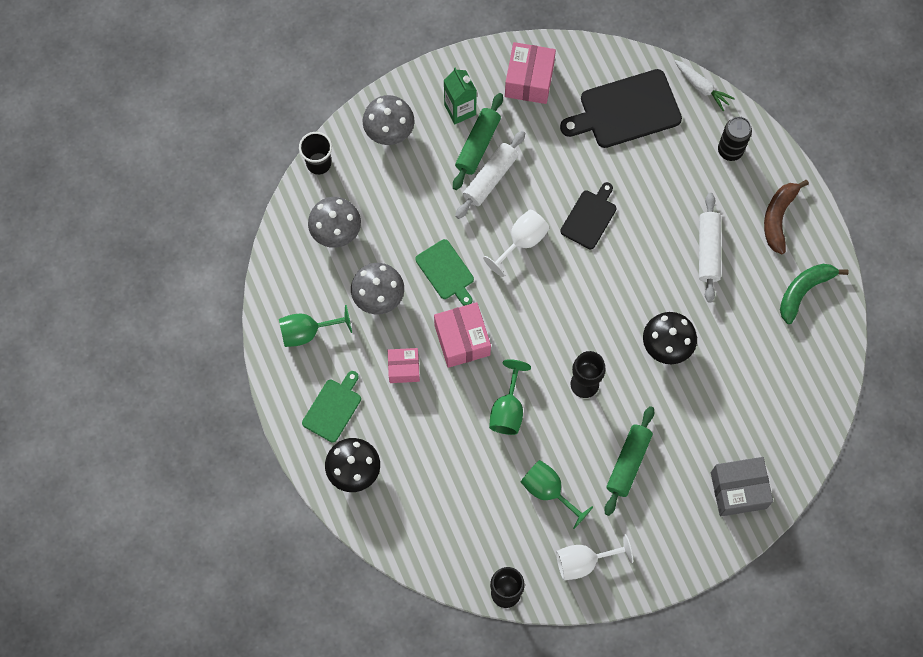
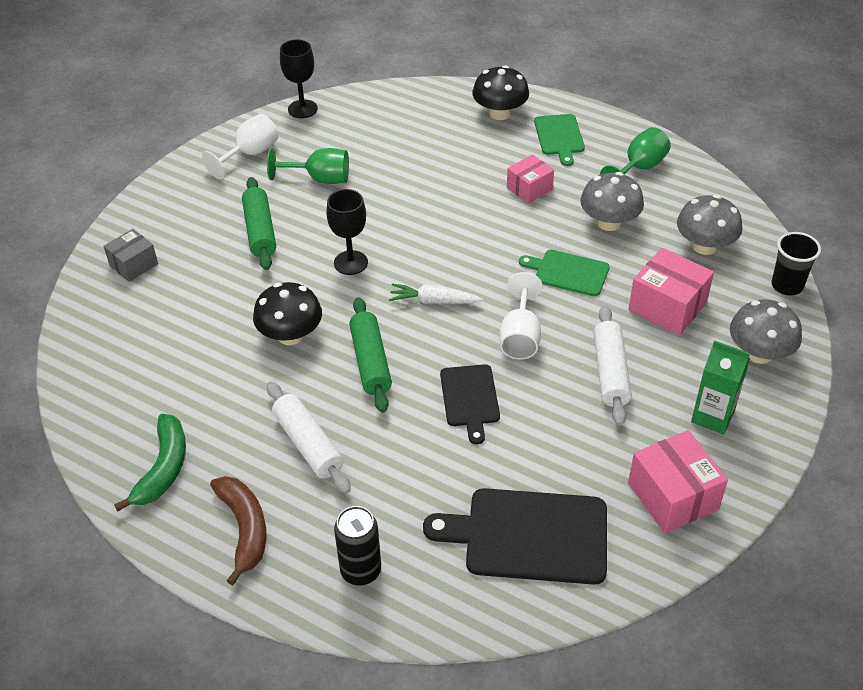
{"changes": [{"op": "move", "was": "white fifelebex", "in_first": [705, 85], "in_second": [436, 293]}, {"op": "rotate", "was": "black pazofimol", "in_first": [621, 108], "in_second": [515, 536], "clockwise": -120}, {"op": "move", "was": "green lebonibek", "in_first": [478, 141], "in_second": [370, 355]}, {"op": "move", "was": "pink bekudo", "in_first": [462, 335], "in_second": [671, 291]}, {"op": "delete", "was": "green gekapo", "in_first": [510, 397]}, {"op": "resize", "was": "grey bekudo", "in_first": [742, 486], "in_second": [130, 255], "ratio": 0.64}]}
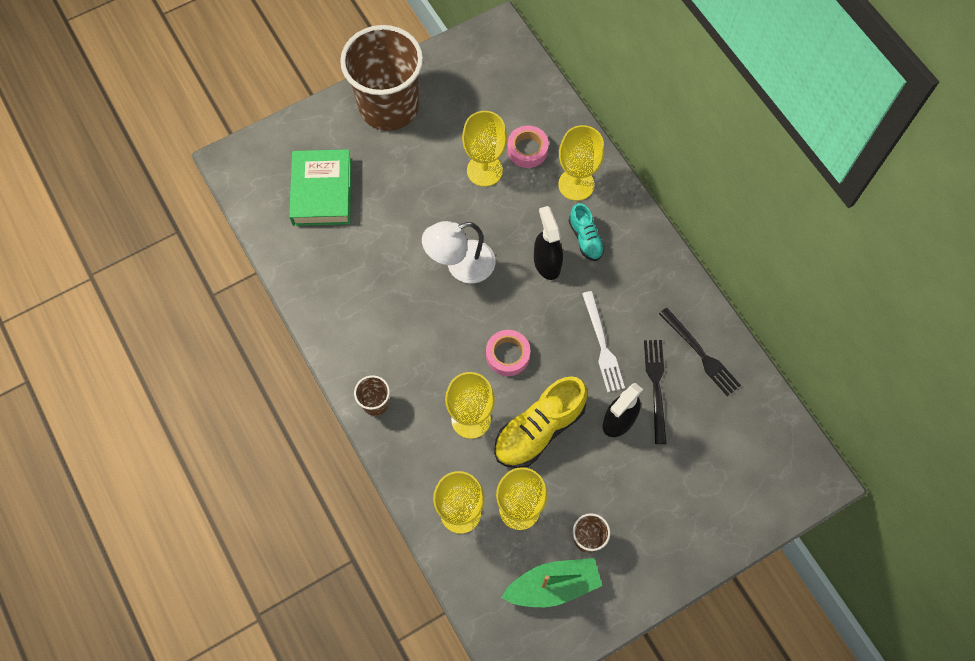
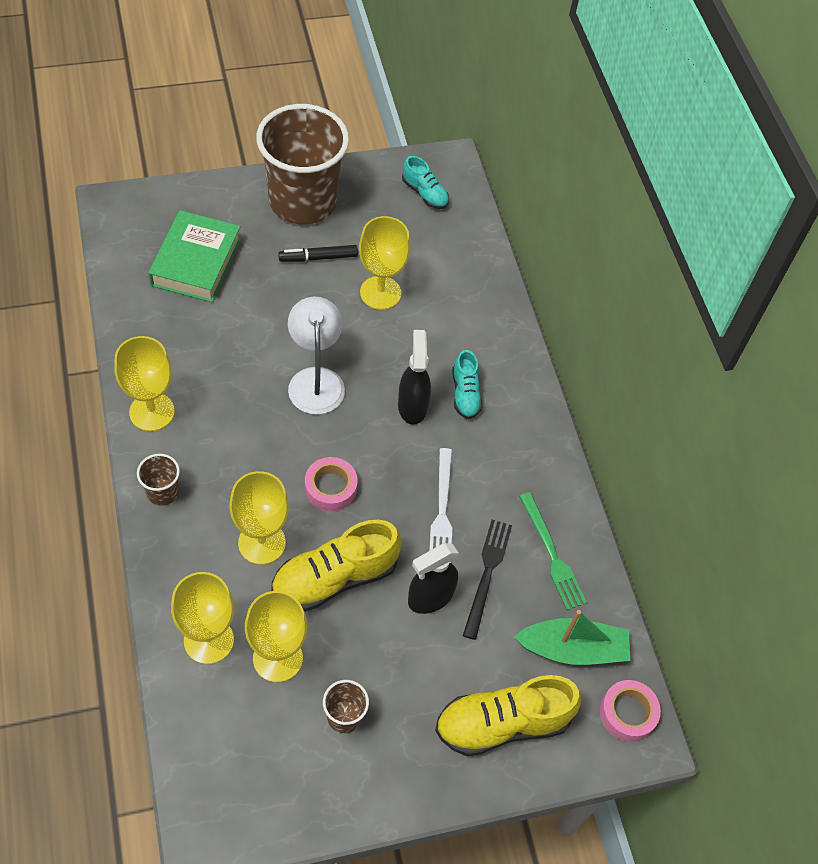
{"changes": [{"op": "move", "was": "yellow gekapo", "in_first": [581, 163], "in_second": [144, 383]}, {"op": "move", "was": "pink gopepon", "in_first": [528, 147], "in_second": [630, 711]}, {"op": "rotate", "was": "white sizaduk", "in_first": [458, 252], "in_second": [316, 356], "clockwise": 90}, {"op": "recolor", "was": "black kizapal", "now": "green kizapal", "in_first": [700, 351], "in_second": [553, 551]}, {"op": "move", "was": "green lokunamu", "in_first": [551, 582], "in_second": [572, 637]}, {"op": "insert", "now": "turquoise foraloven", "in_second": [425, 182]}, {"op": "insert", "now": "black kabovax", "in_second": [318, 253]}, {"op": "insert", "now": "yellow foraloven", "in_second": [508, 715]}]}
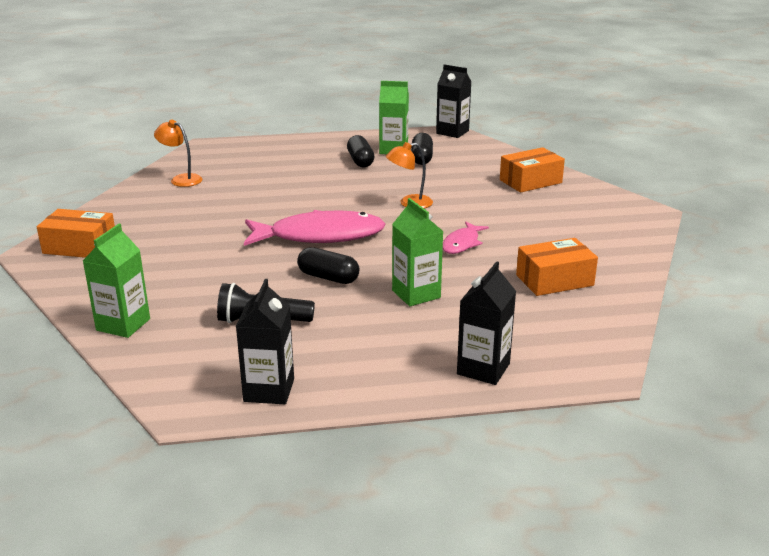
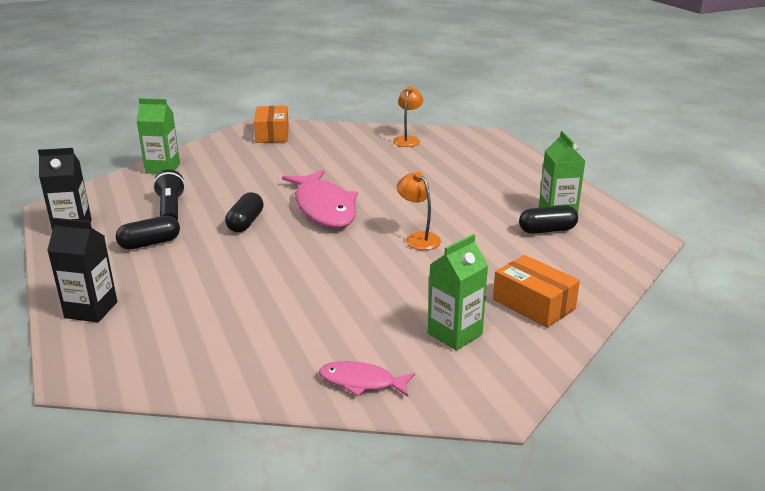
{"changes": [{"op": "delete", "was": "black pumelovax", "in_first": [454, 101]}, {"op": "move", "was": "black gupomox", "in_first": [360, 151], "in_second": [148, 233]}, {"op": "move", "was": "green pumelovax", "in_first": [418, 252], "in_second": [458, 292]}, {"op": "move", "was": "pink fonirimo", "in_first": [466, 238], "in_second": [367, 379]}, {"op": "delete", "was": "orange bekudo", "in_first": [557, 267]}]}
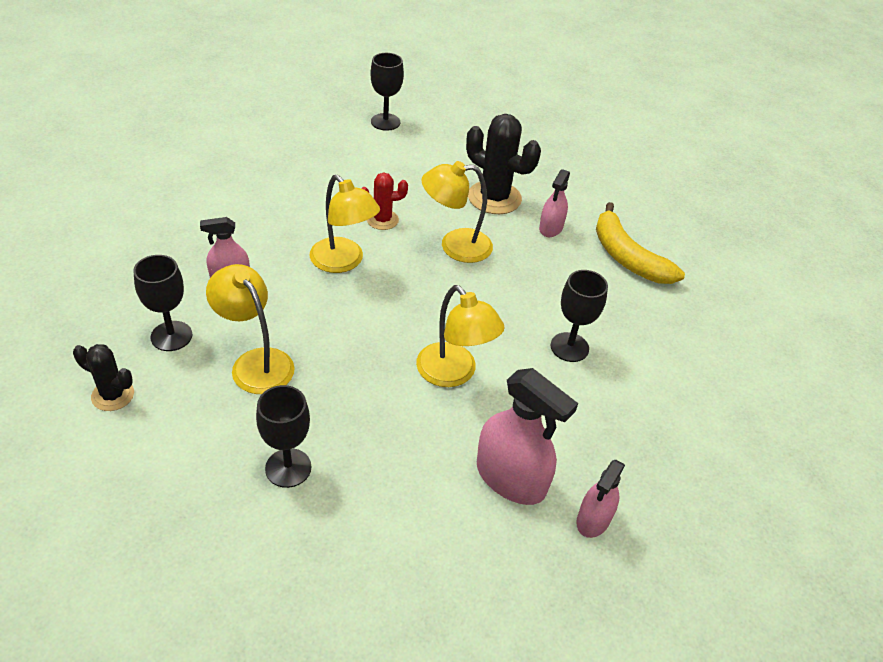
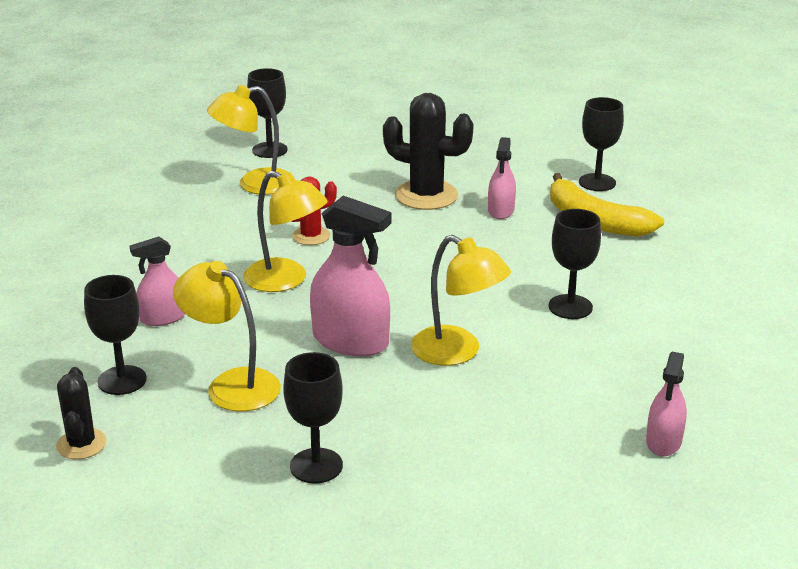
{"changes": [{"op": "move", "was": "yellow sizaduk", "in_first": [457, 212], "in_second": [247, 140]}, {"op": "rotate", "was": "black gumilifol", "in_first": [103, 377], "in_second": [81, 413], "clockwise": 75}, {"op": "move", "was": "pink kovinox", "in_first": [527, 436], "in_second": [350, 276]}, {"op": "insert", "now": "black gekapo", "in_second": [601, 144]}]}
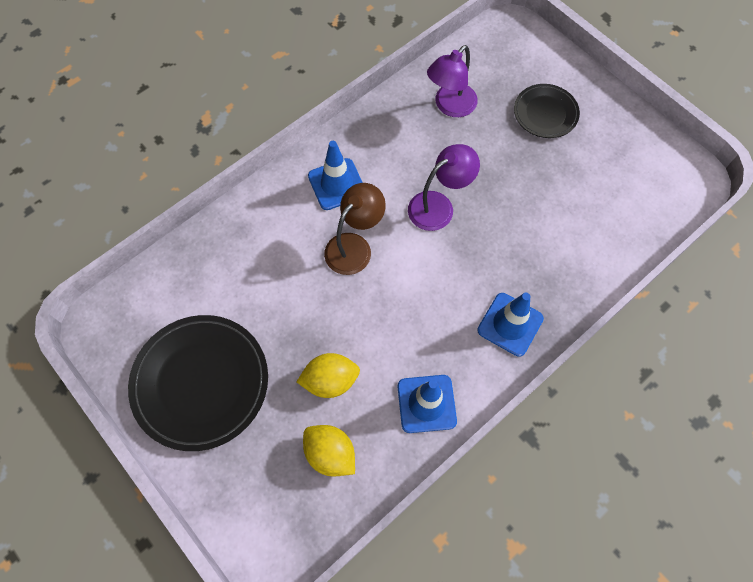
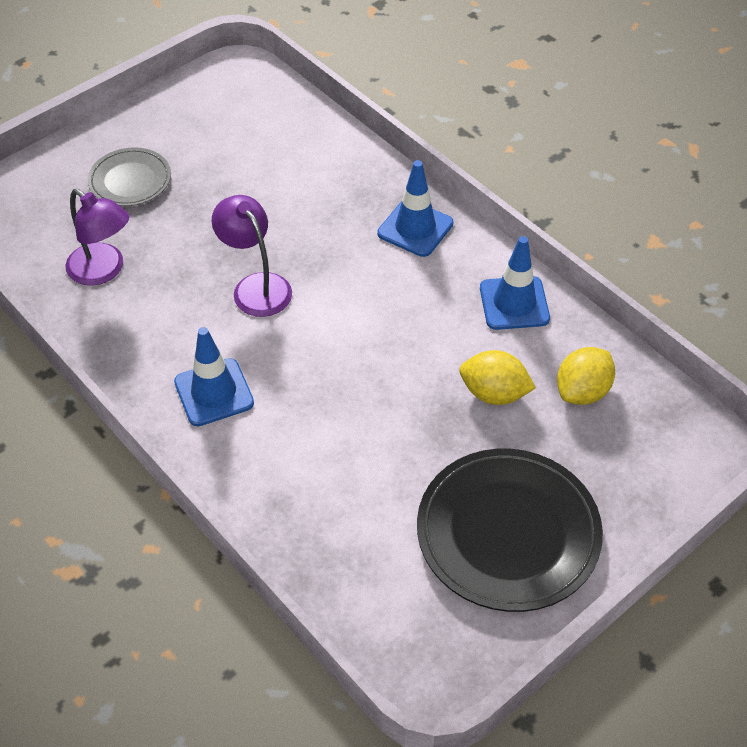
{"changes": [{"op": "recolor", "was": "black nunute", "now": "grey nunute", "in_first": [547, 111], "in_second": [129, 176]}, {"op": "delete", "was": "brown sizaduk", "in_first": [355, 229]}, {"op": "rotate", "was": "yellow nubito", "in_first": [328, 375], "in_second": [497, 377], "clockwise": -60}]}
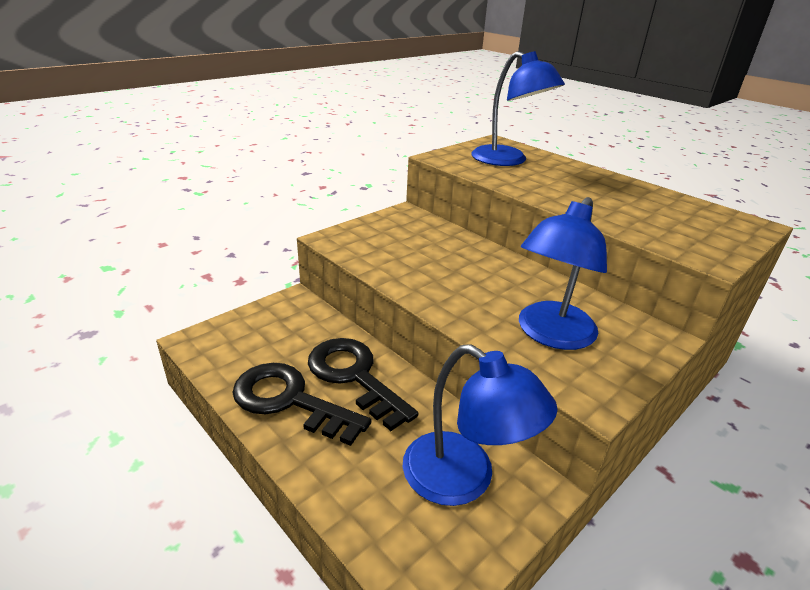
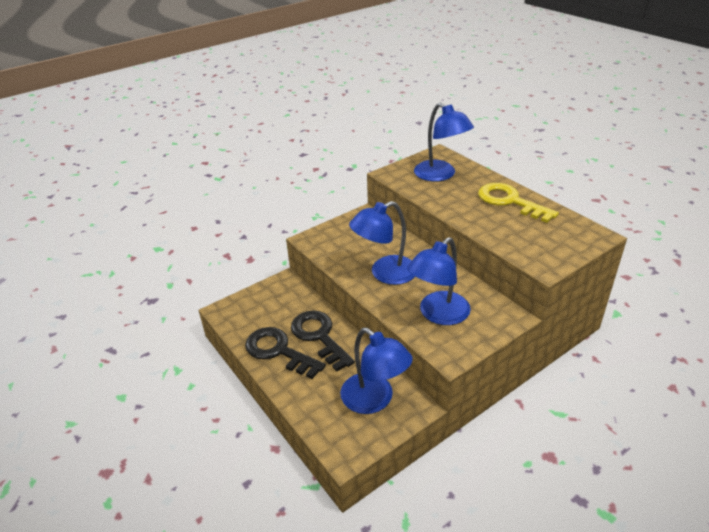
{"changes": [{"op": "insert", "now": "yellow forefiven", "in_second": [518, 203]}, {"op": "insert", "now": "blue sizaduk", "in_second": [382, 243]}]}
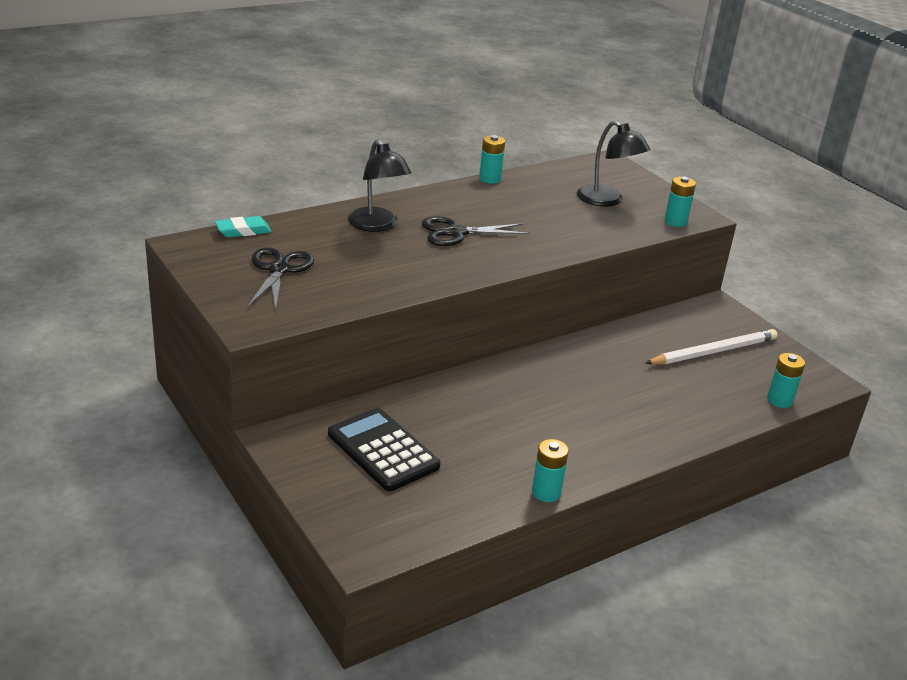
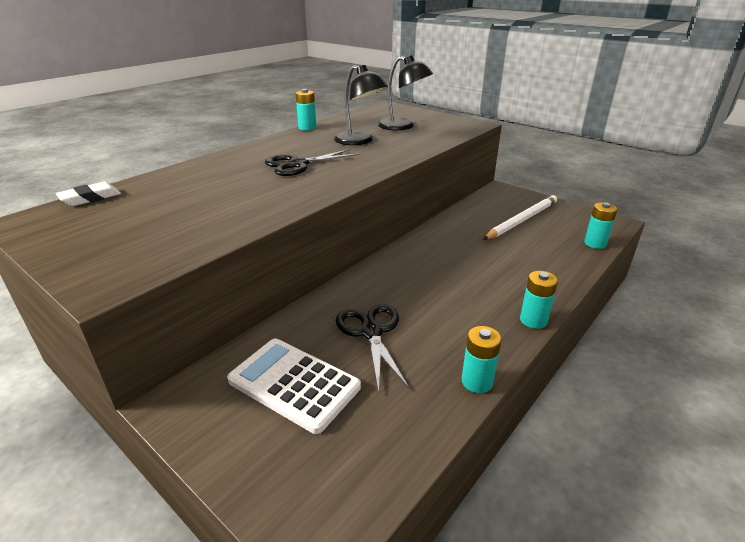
{"changes": [{"op": "move", "was": "black sizaduk", "in_first": [379, 185], "in_second": [361, 105]}, {"op": "move", "was": "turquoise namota", "in_first": [680, 202], "in_second": [539, 300]}, {"op": "recolor", "was": "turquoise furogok", "now": "white furogok", "in_first": [243, 226], "in_second": [88, 193]}, {"op": "move", "was": "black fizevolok", "in_first": [281, 279], "in_second": [372, 348]}, {"op": "recolor", "was": "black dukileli", "now": "white dukileli", "in_first": [384, 449], "in_second": [294, 386]}]}
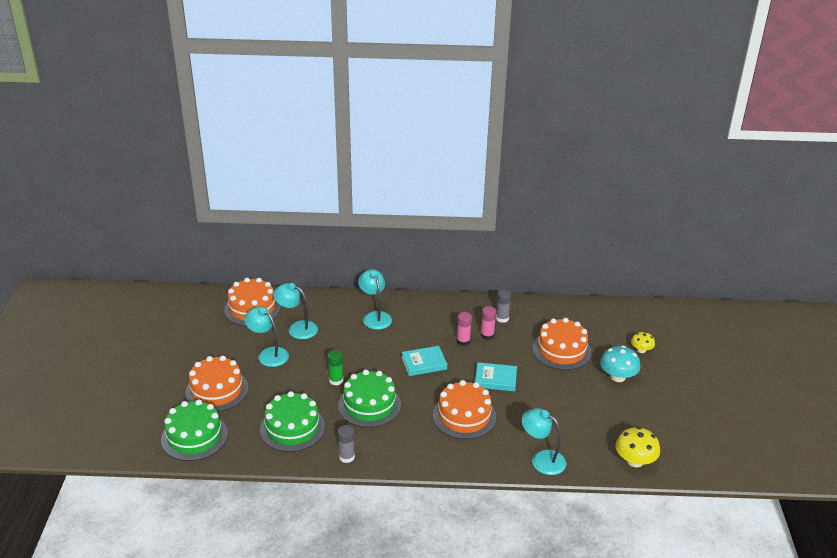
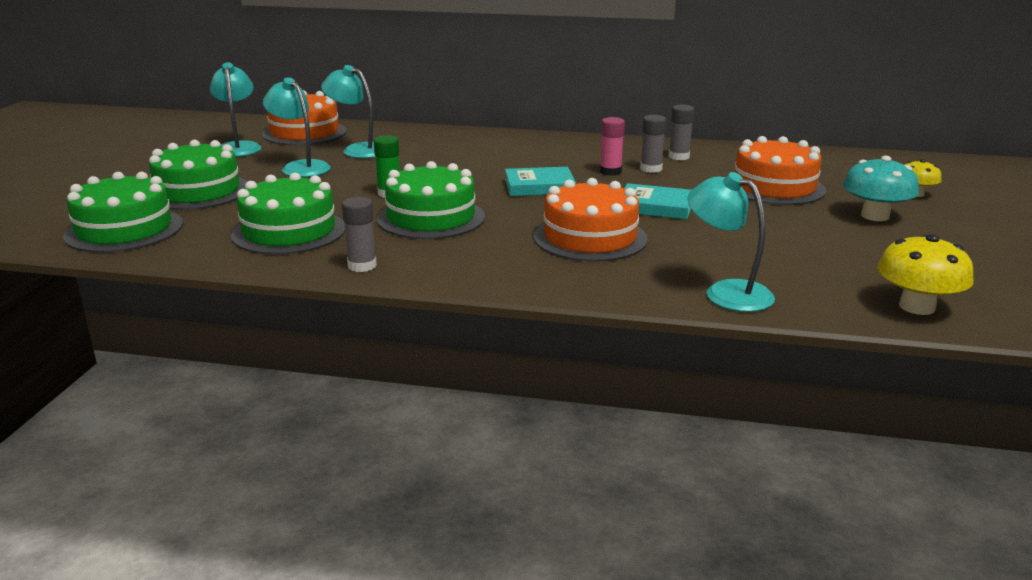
{"changes": [{"op": "move", "was": "turquoise sizaduk", "in_first": [375, 299], "in_second": [235, 109]}, {"op": "recolor", "was": "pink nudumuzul", "now": "grey nudumuzul", "in_first": [488, 323], "in_second": [653, 144]}, {"op": "recolor", "was": "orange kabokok", "now": "green kabokok", "in_first": [216, 384], "in_second": [197, 175]}]}
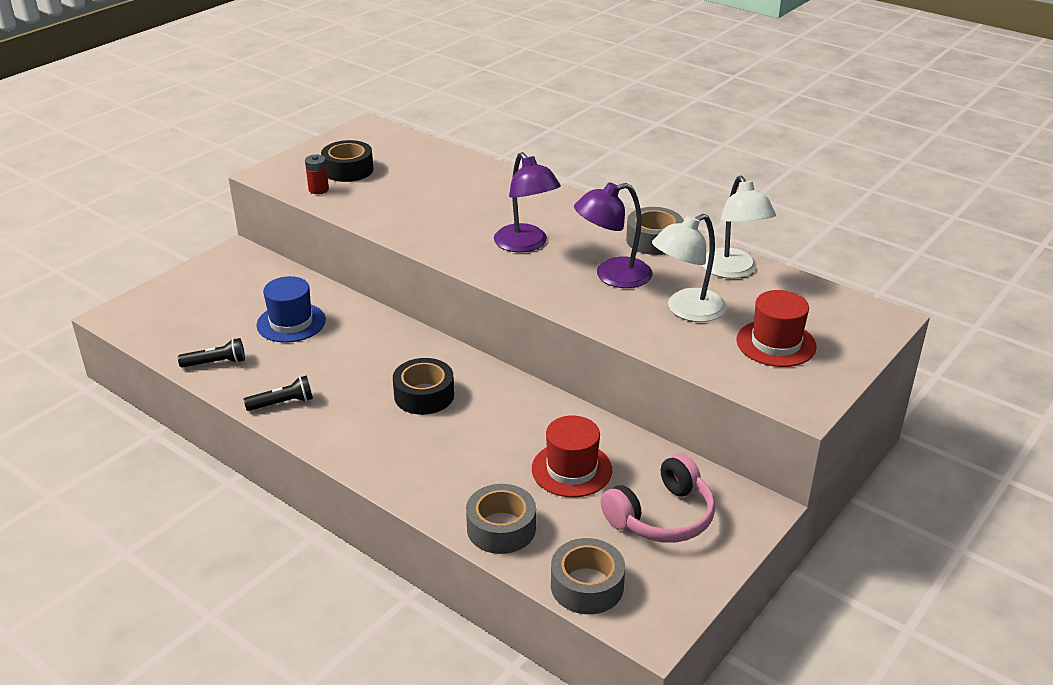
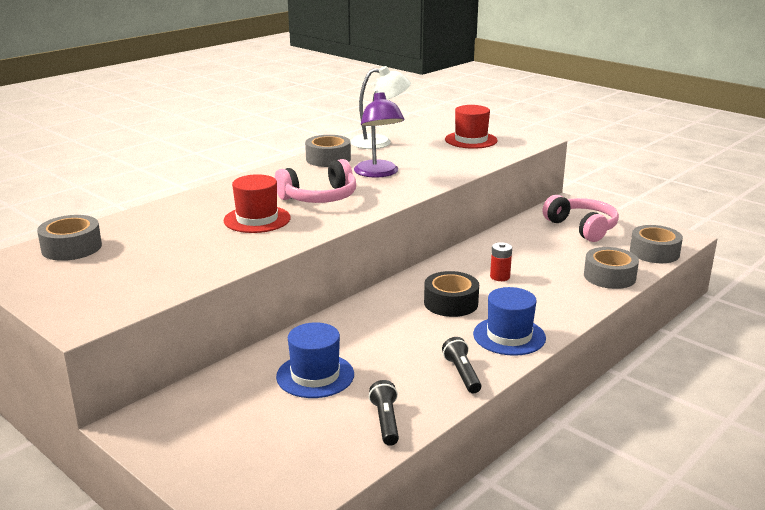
{"changes": [{"op": "delete", "was": "black gopepon", "in_first": [347, 161]}, {"op": "replace", "was": "purple sizaduk", "now": "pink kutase", "in_first": [527, 202], "in_second": [315, 181]}, {"op": "move", "was": "red namota", "in_first": [317, 174], "in_second": [501, 261]}, {"op": "delete", "was": "white sizaduk", "in_first": [689, 268]}, {"op": "move", "was": "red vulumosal", "in_first": [572, 456], "in_second": [257, 203]}, {"op": "insert", "now": "grey gopepon", "in_second": [69, 238]}, {"op": "insert", "now": "blue vulumosal", "in_second": [509, 321]}]}
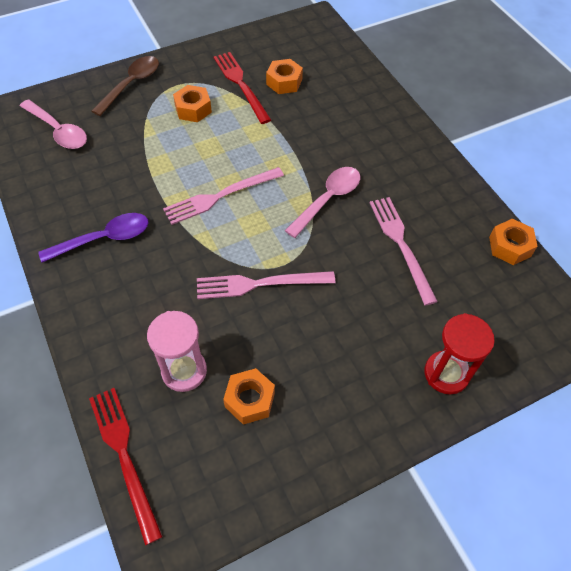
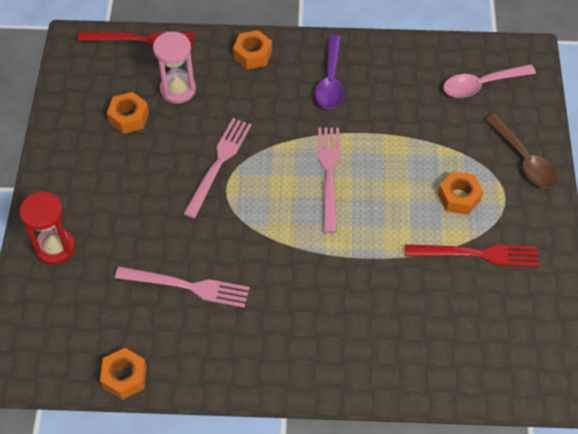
{"changes": [{"op": "move", "was": "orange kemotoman", "in_first": [284, 76], "in_second": [252, 49]}, {"op": "delete", "was": "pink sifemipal", "in_first": [322, 202]}]}
